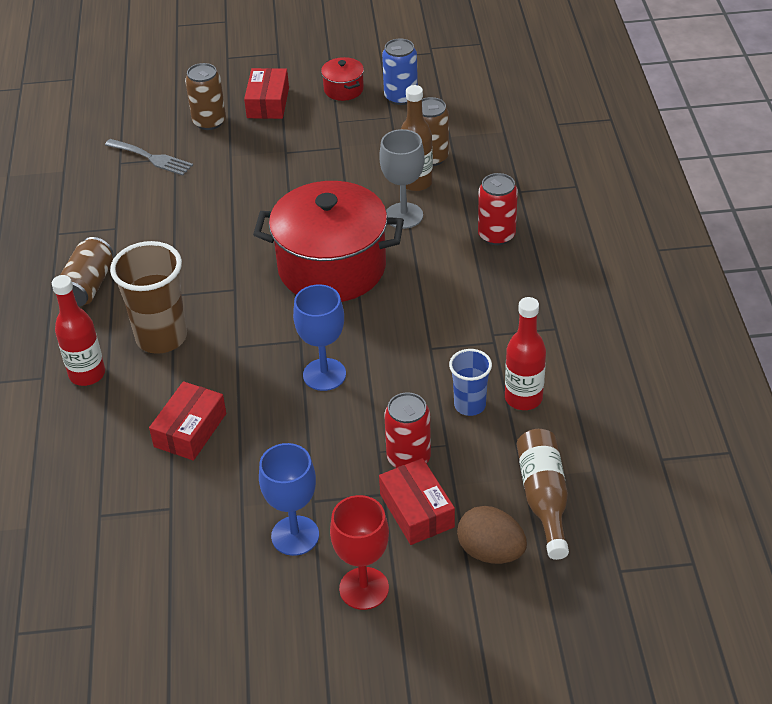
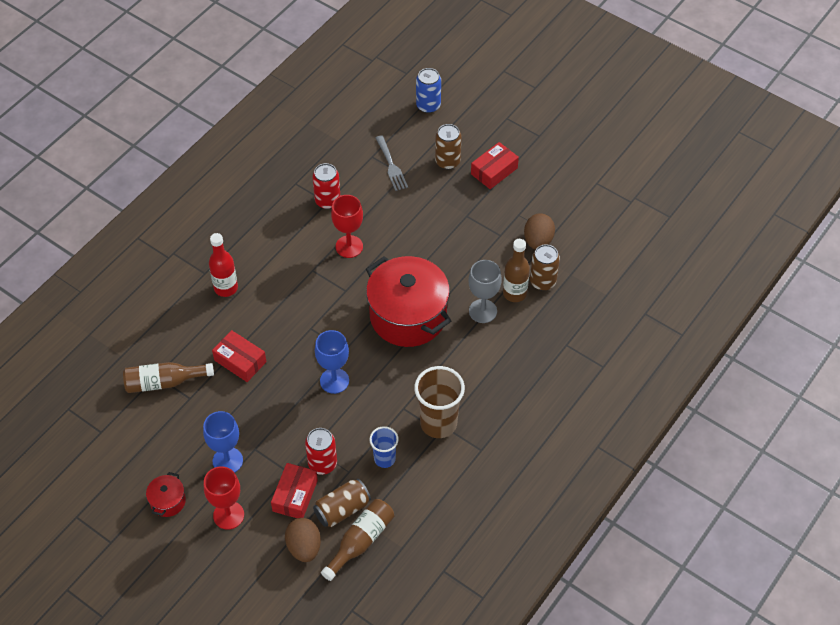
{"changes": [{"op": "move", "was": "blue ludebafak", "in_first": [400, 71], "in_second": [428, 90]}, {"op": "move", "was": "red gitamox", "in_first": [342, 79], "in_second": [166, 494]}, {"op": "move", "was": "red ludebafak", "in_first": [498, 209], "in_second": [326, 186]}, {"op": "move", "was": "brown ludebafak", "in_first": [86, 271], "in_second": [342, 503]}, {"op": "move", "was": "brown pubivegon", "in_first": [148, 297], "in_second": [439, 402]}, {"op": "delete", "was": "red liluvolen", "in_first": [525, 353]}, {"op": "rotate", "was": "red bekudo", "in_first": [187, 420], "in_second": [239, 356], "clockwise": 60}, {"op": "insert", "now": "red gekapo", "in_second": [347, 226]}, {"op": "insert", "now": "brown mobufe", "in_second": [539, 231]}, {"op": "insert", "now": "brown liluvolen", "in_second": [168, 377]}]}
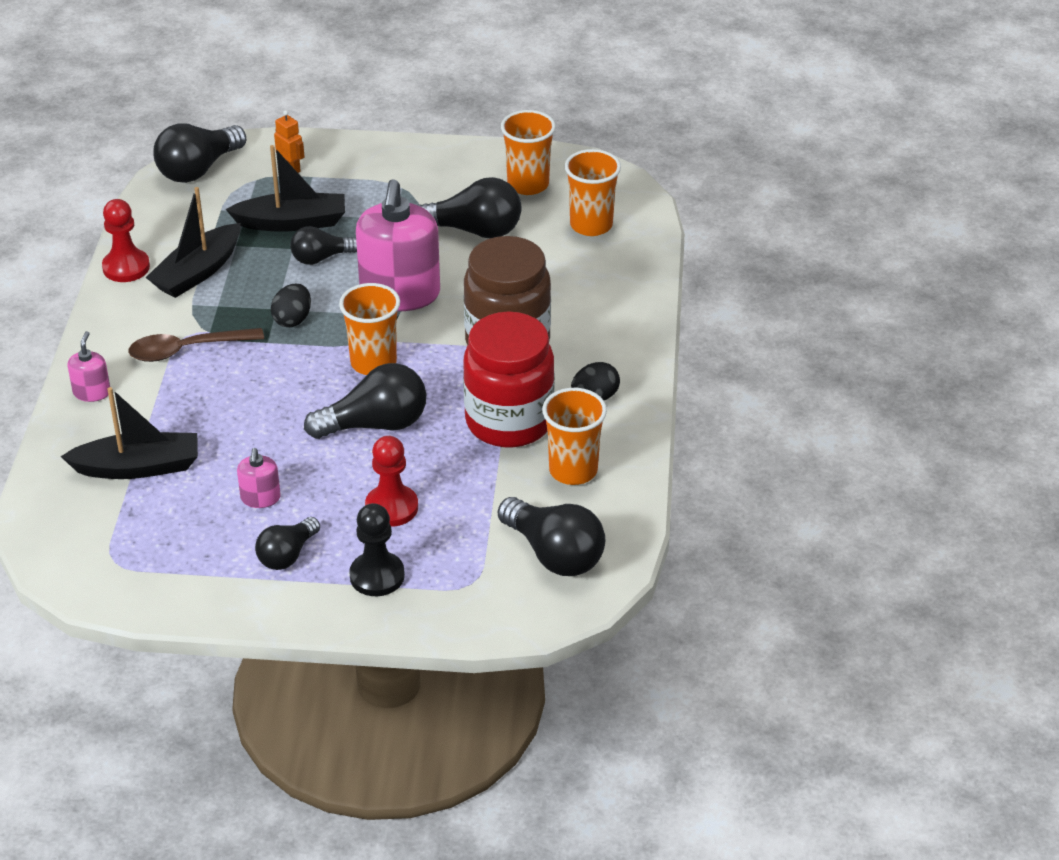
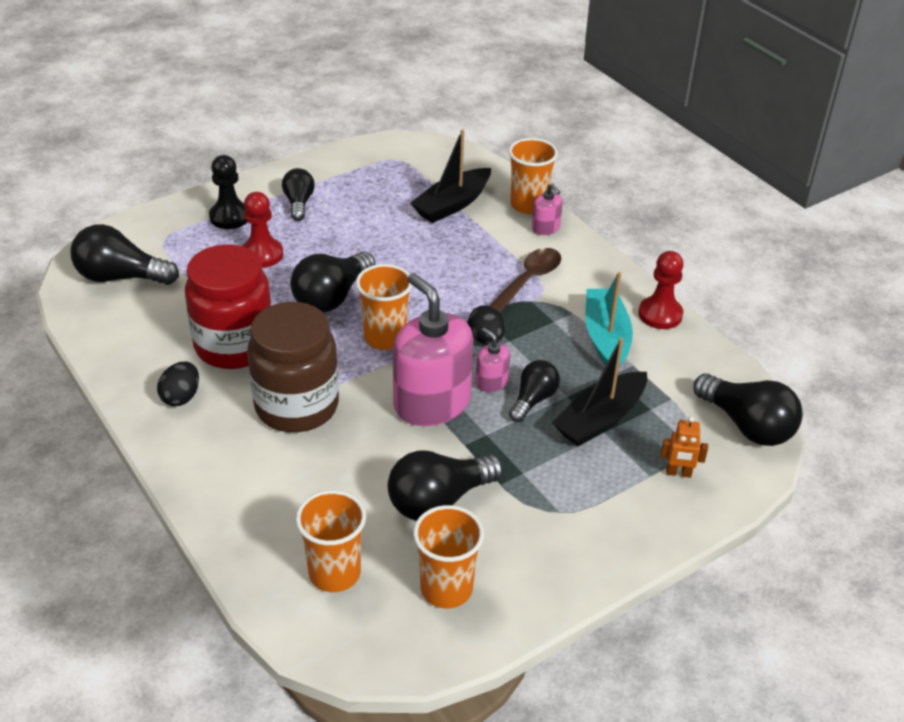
{"changes": [{"op": "rotate", "was": "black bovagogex", "in_first": [199, 153], "in_second": [748, 409], "clockwise": 135}, {"op": "recolor", "was": "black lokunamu", "now": "turquoise lokunamu", "in_first": [193, 242], "in_second": [609, 319]}, {"op": "move", "was": "orange pubivegon", "in_first": [574, 436], "in_second": [533, 176]}, {"op": "move", "was": "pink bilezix", "in_first": [259, 478], "in_second": [492, 360]}]}
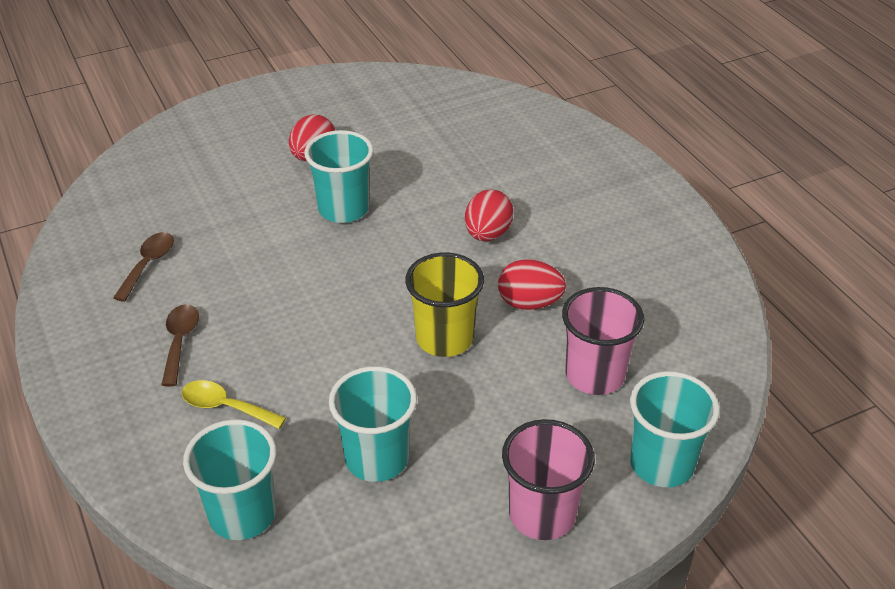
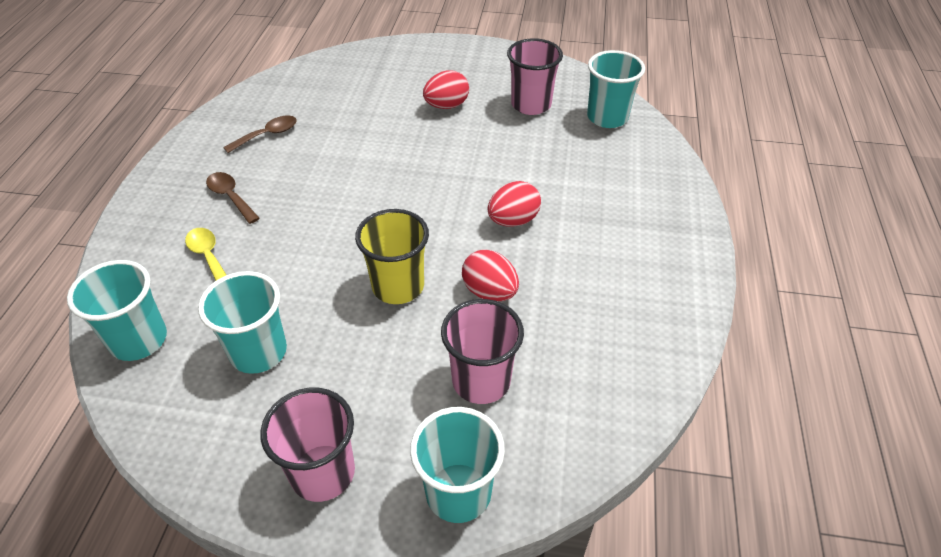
{"changes": [{"op": "move", "was": "turquoise pubivegon", "in_first": [339, 176], "in_second": [616, 89]}, {"op": "rotate", "was": "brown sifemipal", "in_first": [180, 345], "in_second": [233, 198], "clockwise": -75}, {"op": "insert", "now": "pink pubivegon", "in_second": [535, 76]}]}
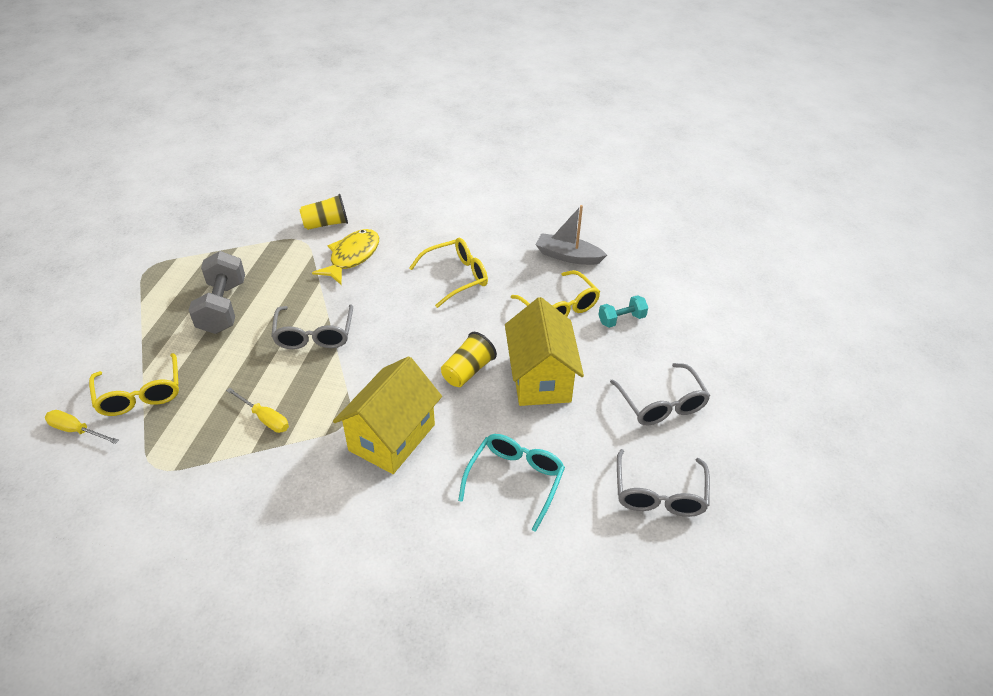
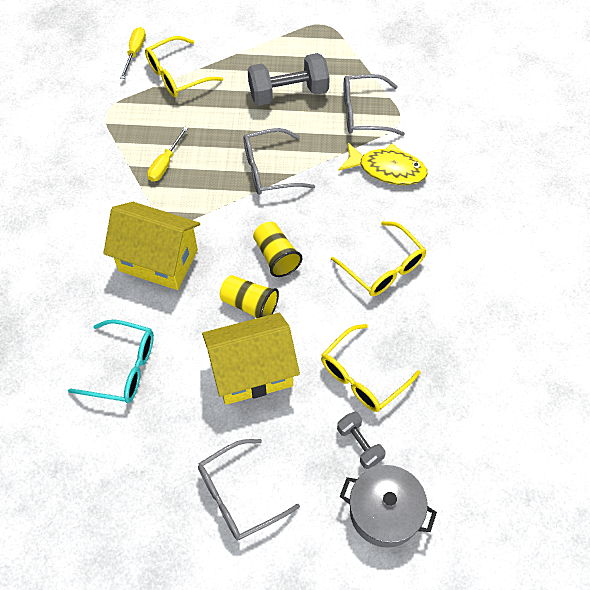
{"changes": [{"op": "move", "was": "yellow pubivegon", "in_first": [323, 212], "in_second": [277, 249]}, {"op": "delete", "was": "grey lokunamu", "in_first": [571, 235]}, {"op": "recolor", "was": "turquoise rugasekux", "now": "grey rugasekux", "in_first": [623, 311], "in_second": [361, 440]}, {"op": "move", "was": "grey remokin", "in_first": [663, 483], "in_second": [374, 105]}, {"op": "insert", "now": "grey gitamox", "in_second": [388, 506]}]}
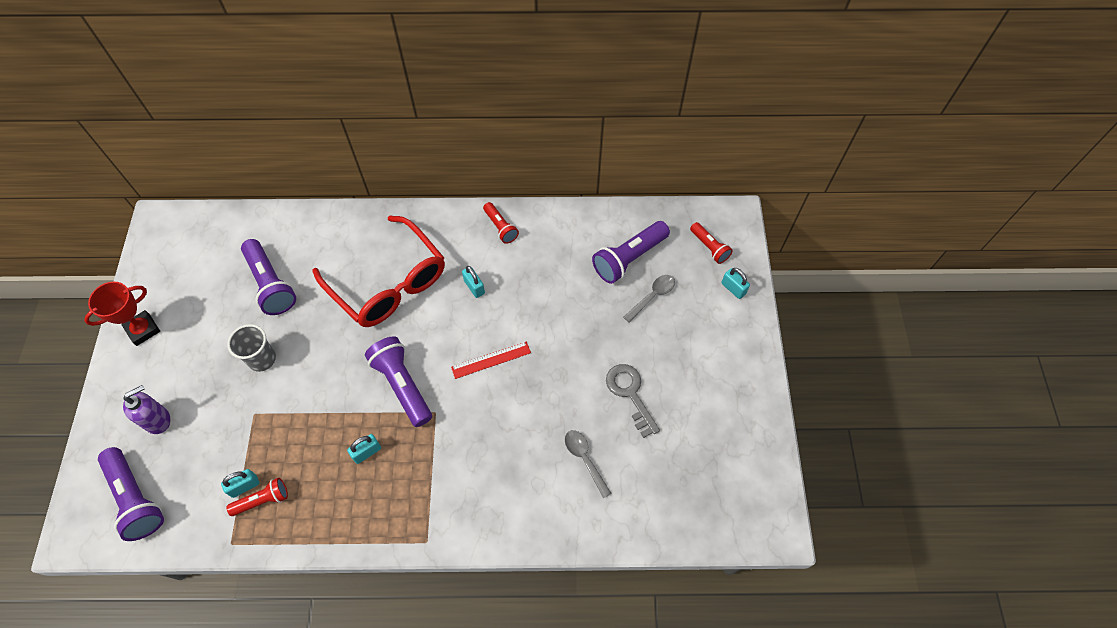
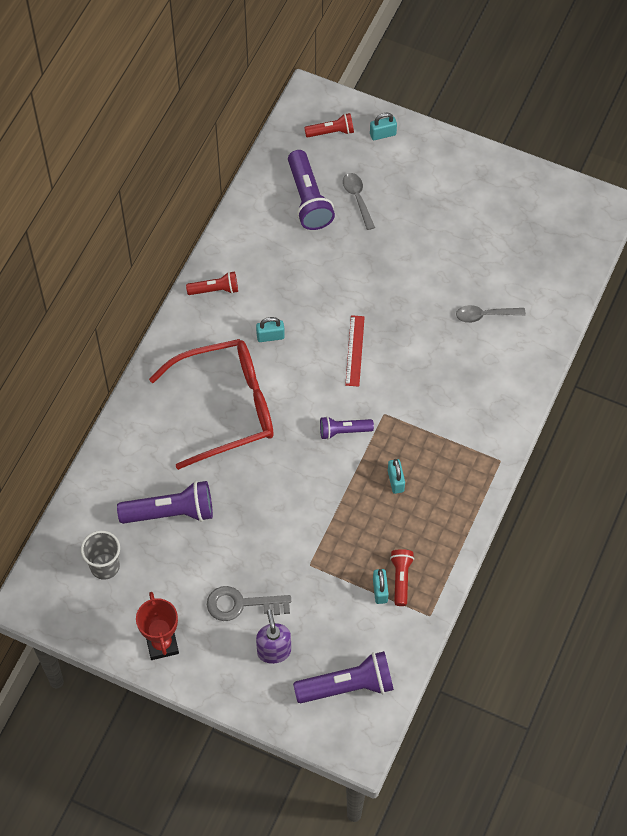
{"changes": [{"op": "move", "was": "grey pubivegon", "in_first": [251, 348], "in_second": [100, 555]}, {"op": "resize", "was": "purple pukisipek", "in_first": [398, 381], "in_second": [347, 428], "ratio": 0.58}, {"op": "move", "was": "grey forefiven", "in_first": [633, 401], "in_second": [249, 603]}]}
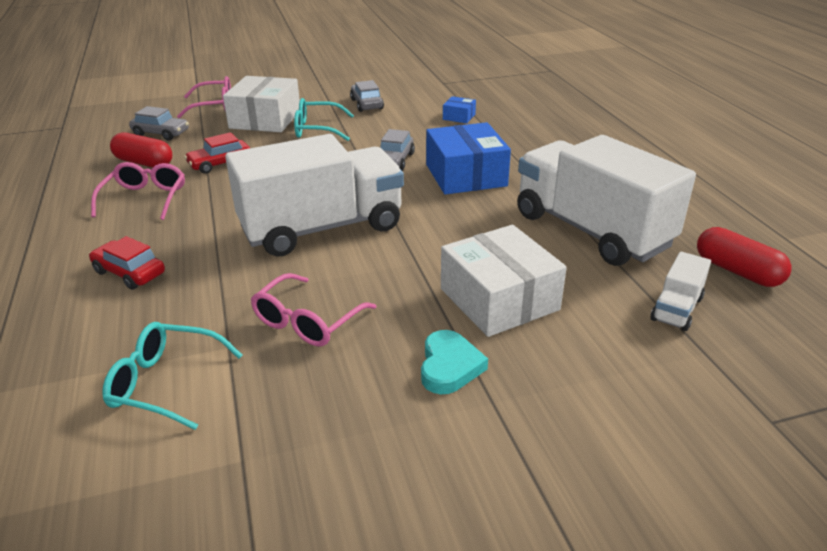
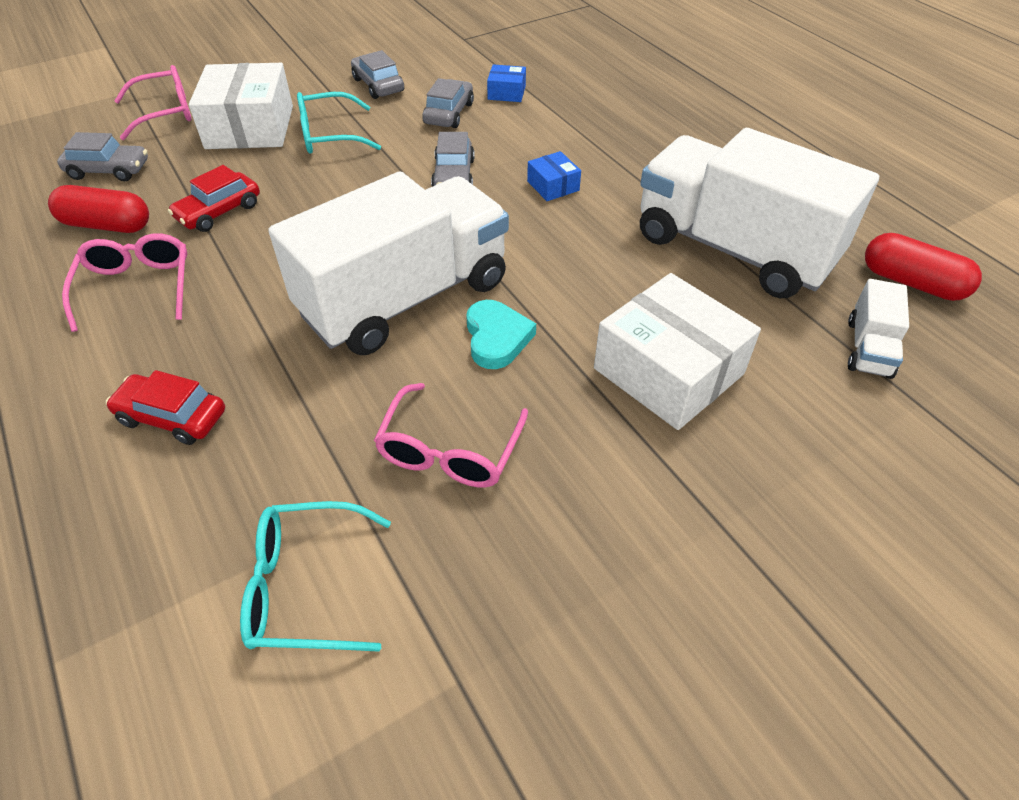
{"changes": [{"op": "resize", "was": "blue bekudo", "in_first": [468, 158], "in_second": [554, 176], "ratio": 0.46}, {"op": "move", "was": "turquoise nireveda", "in_first": [454, 362], "in_second": [501, 334]}, {"op": "insert", "now": "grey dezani", "in_second": [448, 103]}]}
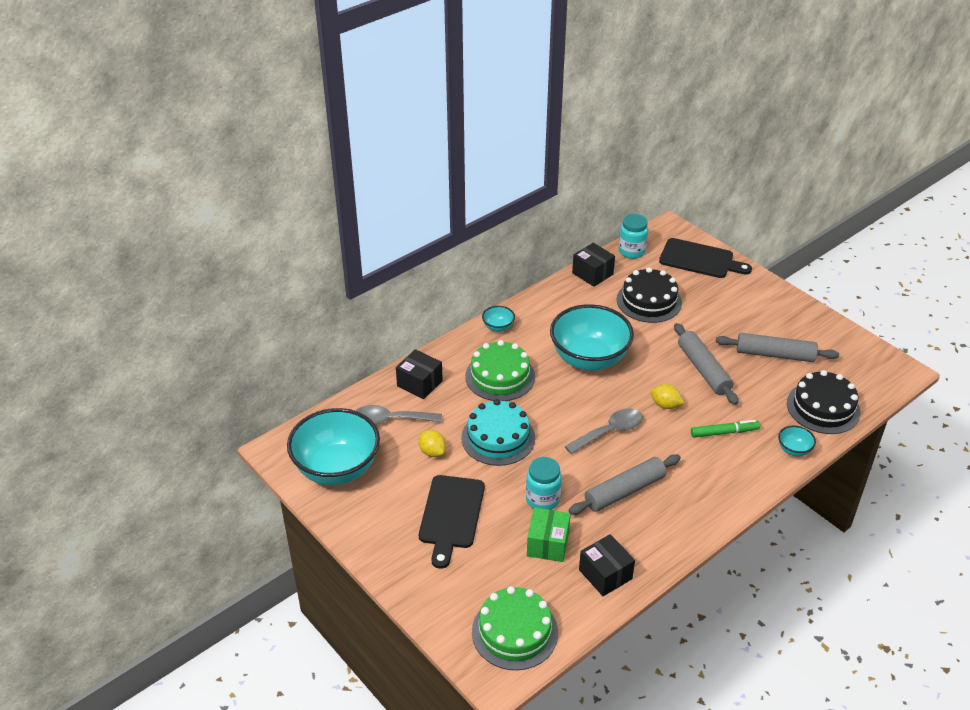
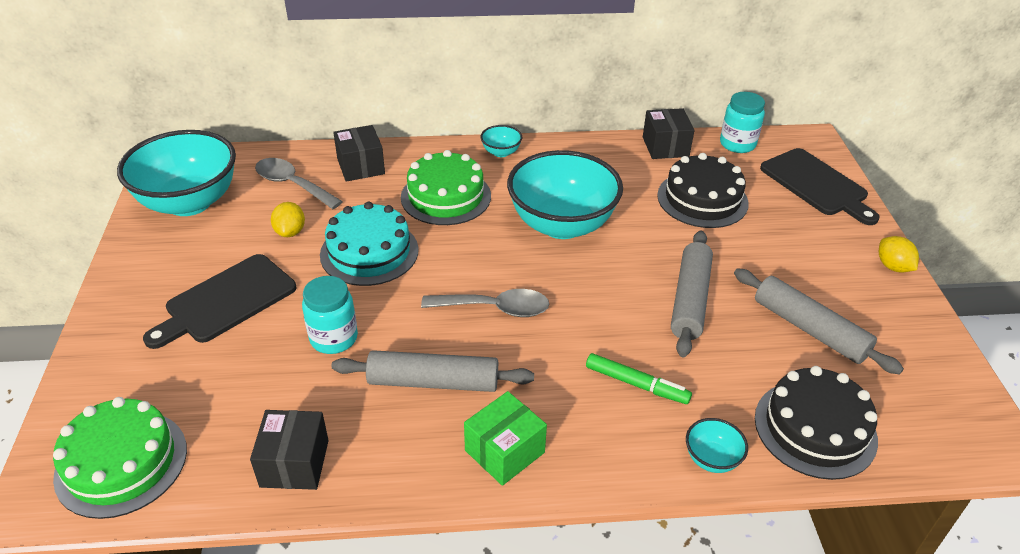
{"changes": [{"op": "move", "was": "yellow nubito", "in_first": [667, 396], "in_second": [899, 254]}, {"op": "move", "was": "green bekudo", "in_first": [548, 535], "in_second": [505, 438]}]}
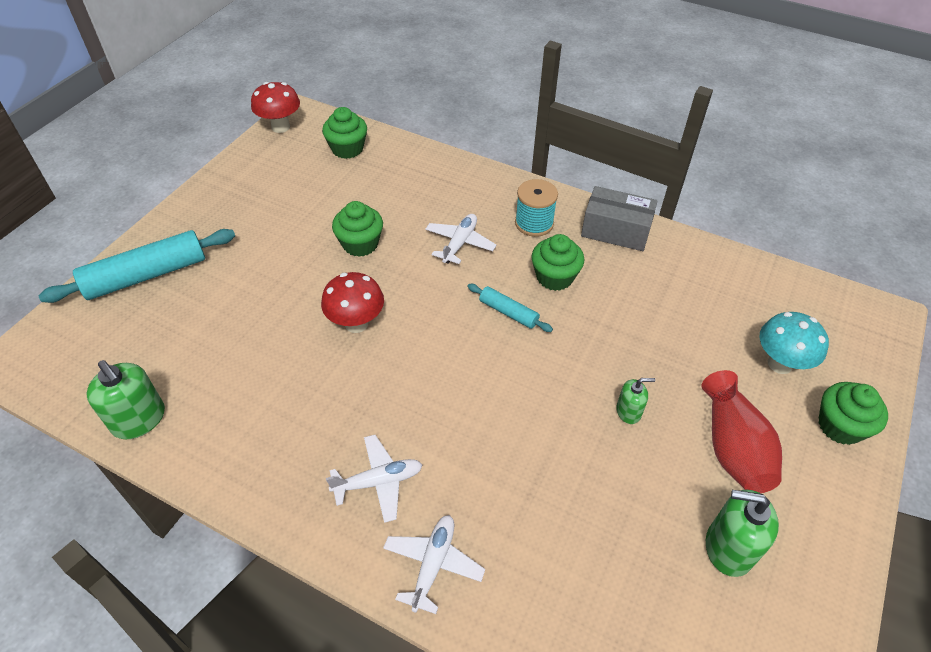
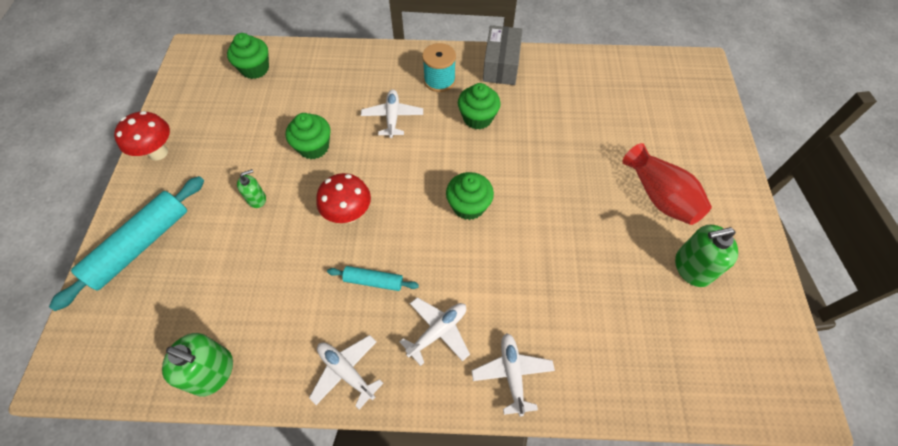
{"changes": [{"op": "move", "was": "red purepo", "in_first": [275, 107], "in_second": [142, 135]}, {"op": "rotate", "was": "grey bekudo", "in_first": [619, 218], "in_second": [503, 55], "clockwise": -75}, {"op": "move", "was": "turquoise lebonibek", "in_first": [510, 308], "in_second": [373, 278]}, {"op": "delete", "was": "turquoise purepo", "in_first": [794, 343]}, {"op": "move", "was": "green bilezix", "in_first": [635, 401], "in_second": [251, 188]}, {"op": "move", "was": "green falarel", "in_first": [853, 413], "in_second": [470, 196]}, {"op": "insert", "now": "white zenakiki", "in_second": [346, 372]}]}
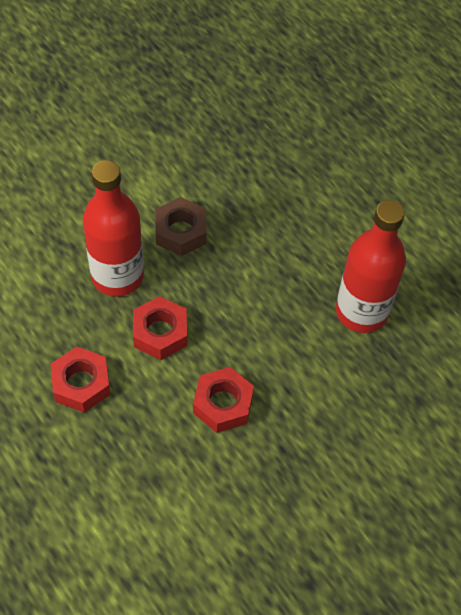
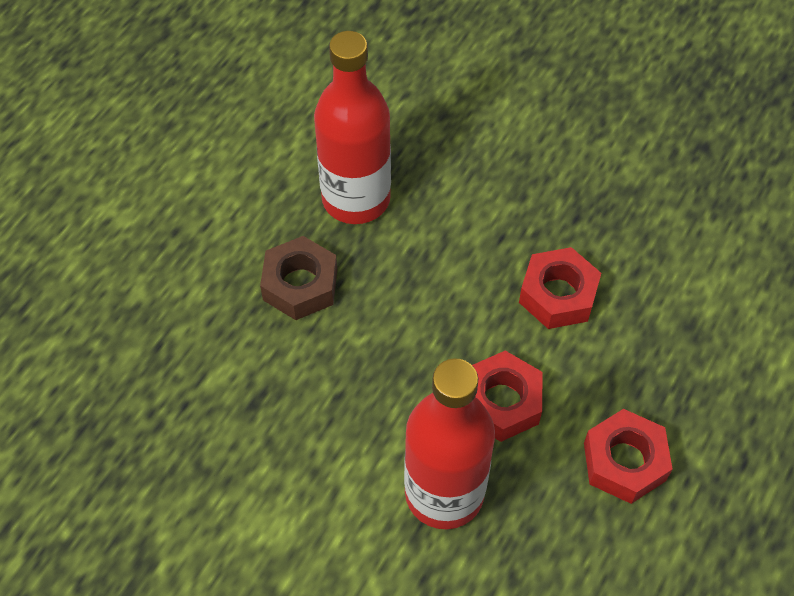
{"changes": [{"op": "move", "was": "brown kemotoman", "in_first": [181, 226], "in_second": [298, 278]}]}
